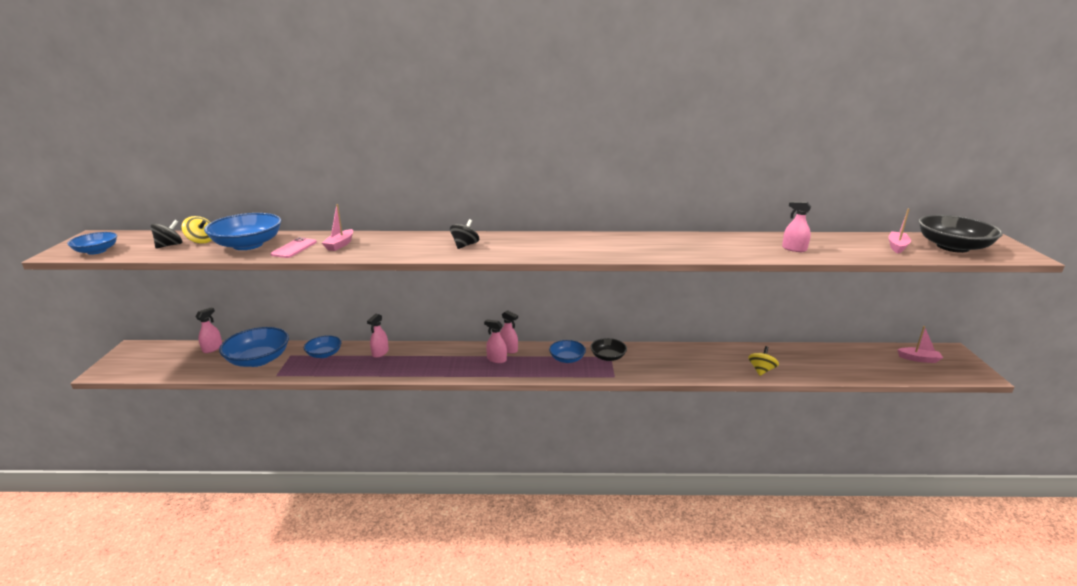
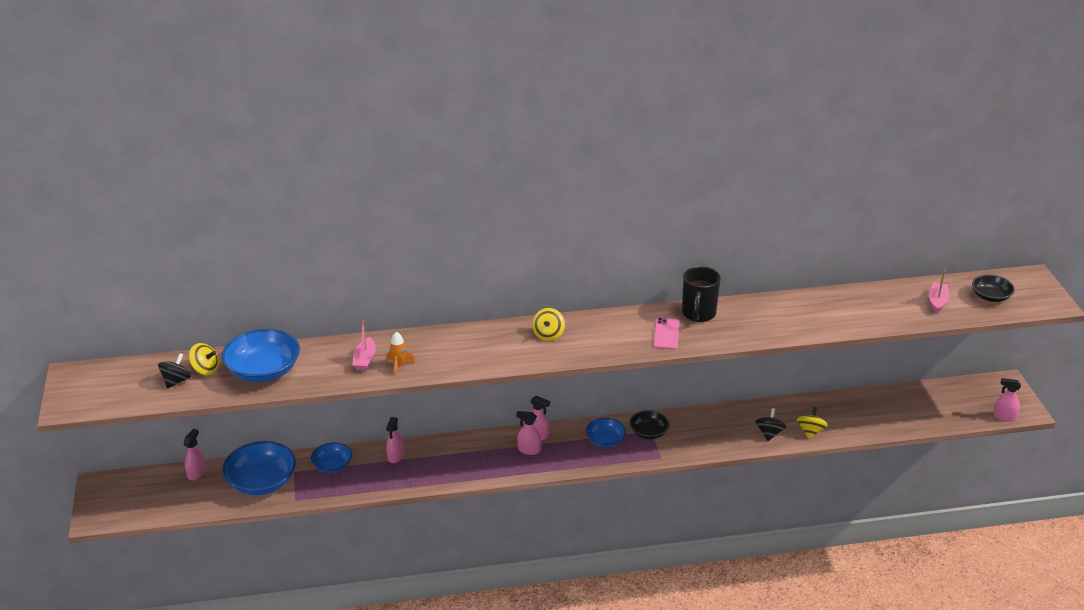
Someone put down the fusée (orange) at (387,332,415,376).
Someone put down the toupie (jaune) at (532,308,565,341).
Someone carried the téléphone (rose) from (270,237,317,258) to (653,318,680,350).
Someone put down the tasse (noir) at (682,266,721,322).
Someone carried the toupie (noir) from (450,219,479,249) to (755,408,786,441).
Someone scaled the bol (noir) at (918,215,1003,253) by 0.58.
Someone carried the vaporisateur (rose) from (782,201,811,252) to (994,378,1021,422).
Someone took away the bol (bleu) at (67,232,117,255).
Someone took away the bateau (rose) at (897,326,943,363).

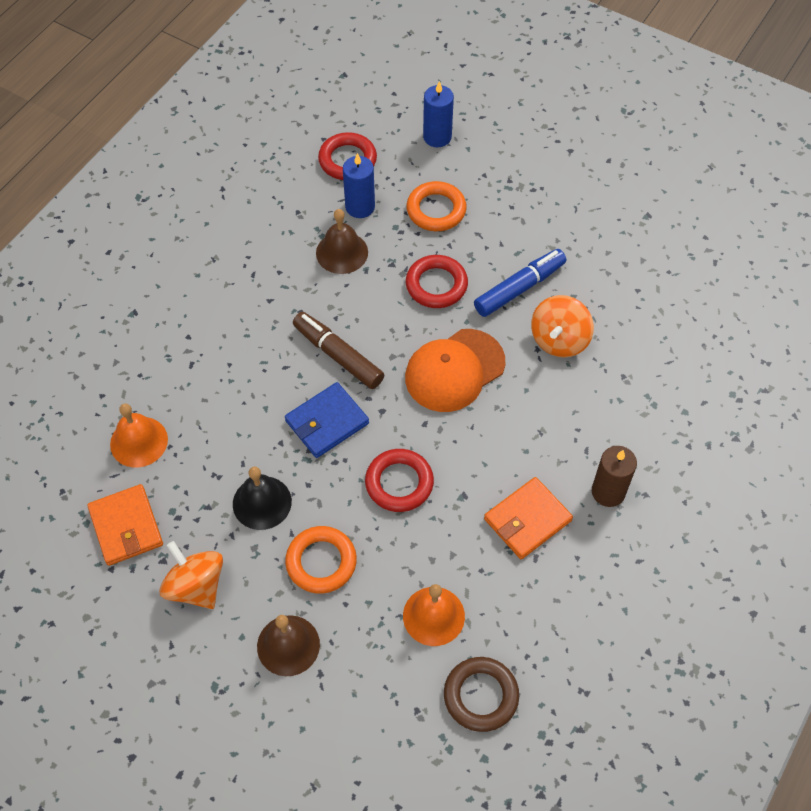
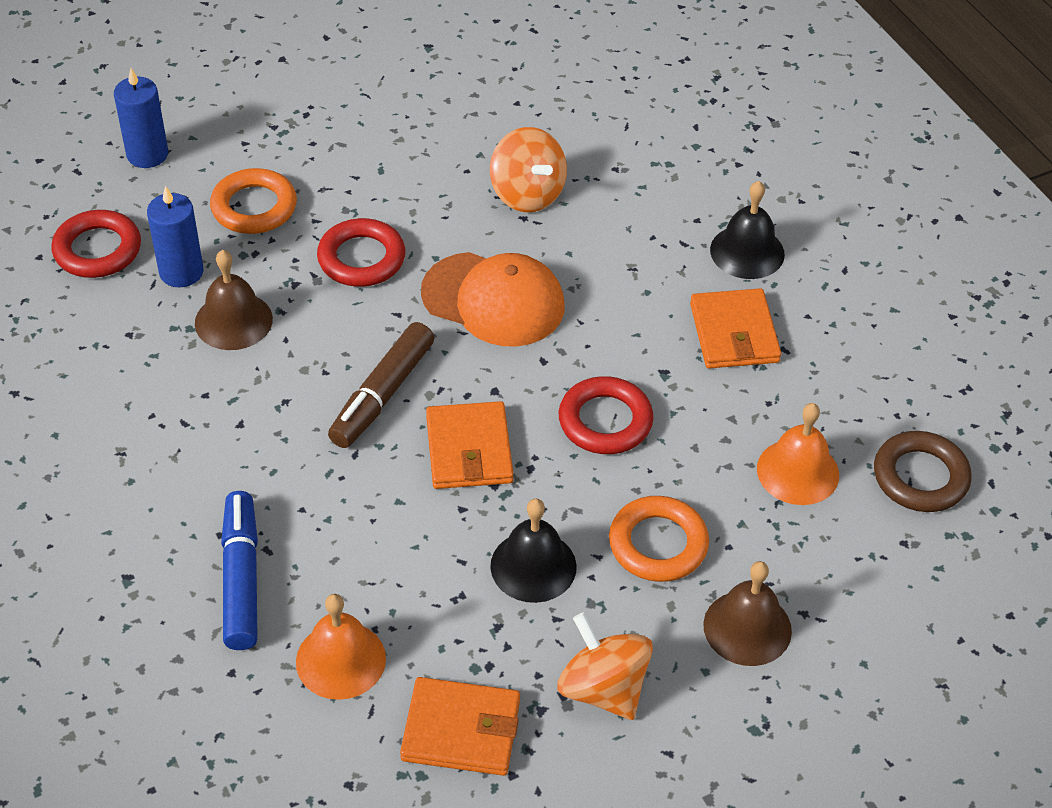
Someone carried the feutre (bleu) from (474,249,566,317) to (221,491,258,650).
Someone rotated the feutre (marron) at (293,312,384,389) by 45 degrees counterclockwise.
Someone rotated the casquette (orange) at (405,329,505,412) by 60 degrees counterclockwise.
Someone repainted the portefeuille (bleu) at (285,382,369,458), which became the portefeuille (orange) at (426,401,513,489).
Someone rotated the toupie (orange) at (159,541,223,609) by 60 degrees clockwise.
Someone swapped the bougie (marron) at (592,446,637,507) for the cloche (noir) at (710,181,785,279).

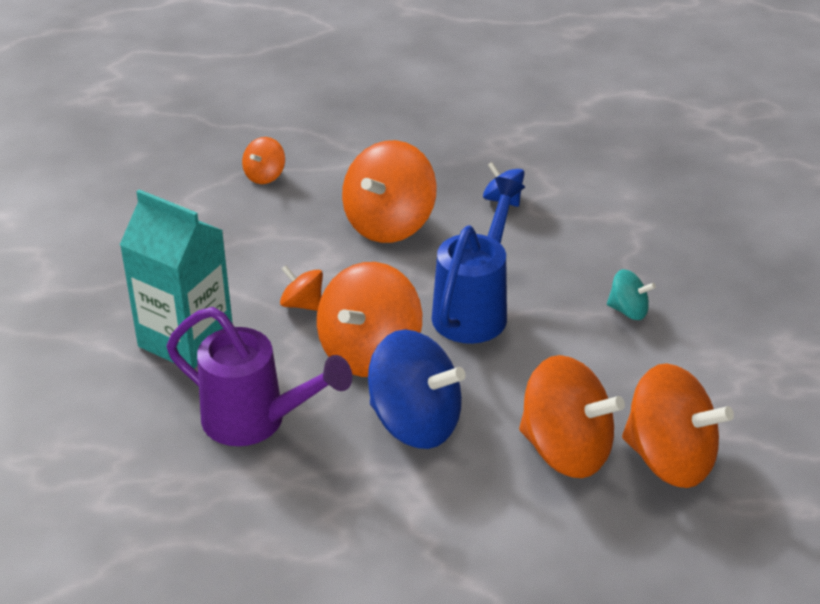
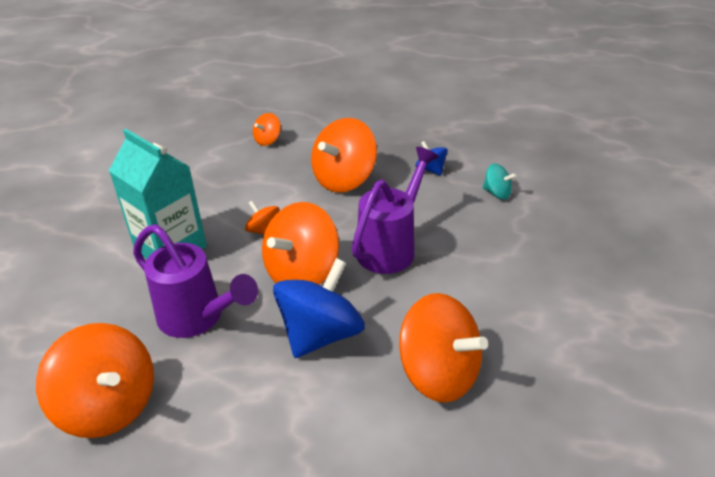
Someone carried the toupie (orange) from (622,363,734,488) to (36,323,154,438).
Someone rotated the toupie (bleu) at (368,329,466,449) by 90 degrees counterclockwise.
Someone repainted the arrosoir (bleu) at (432,177,525,344), which became the arrosoir (violet) at (352,147,439,274).
Someone carried the toupie (turquoise) from (607,269,656,320) to (482,164,517,199).

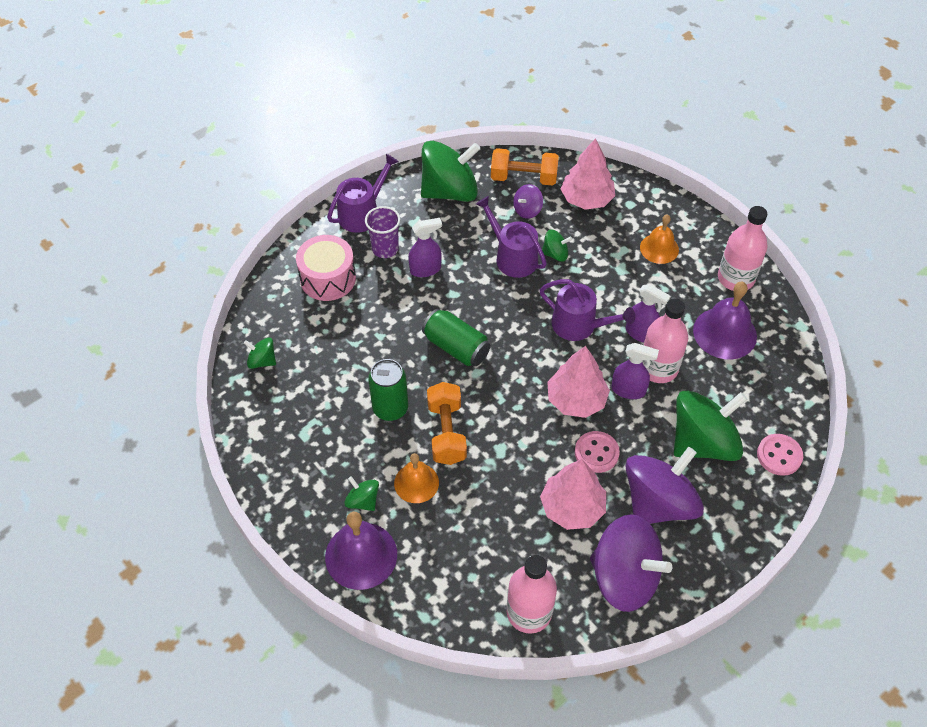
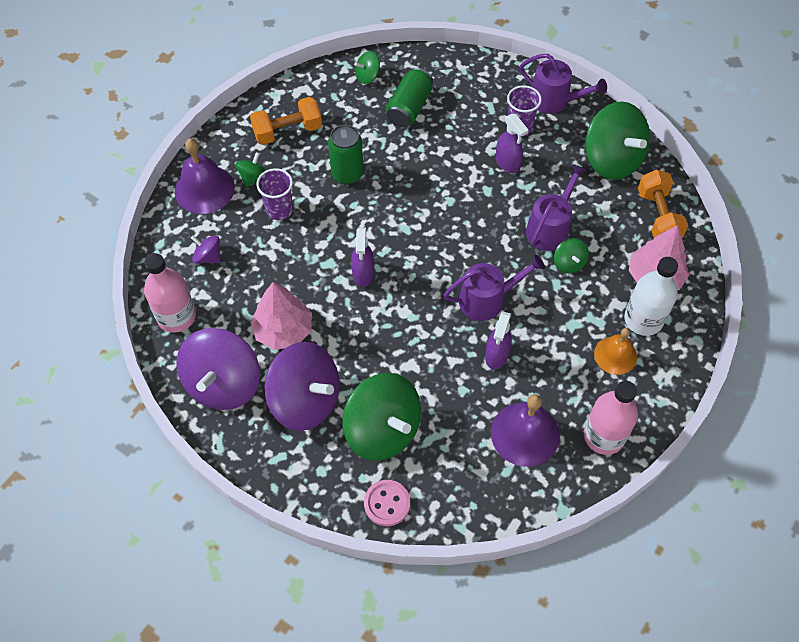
Someone carried the toupie (violet) from (513,184,543,219) to (191,235,221,264).
Someone carried the haltère (orange) from (427,382,467,465) to (250,97,322,145).
Someone swapped the cloche (orange) at (394,453,439,503) for the gobelet (violet) at (256,168,293,220).
Someone carried the vaporisateur (violet) from (612,343,659,399) to (351,227,374,287).
Someone rotated the toupie (vert) at (244,338,276,369) by 120 degrees counterclockwise.
Someone carried the canette (vert) from (422,309,490,366) to (386,68,433,127).
Someone rotated the arrosoir (violet) at (540,279,635,341) by 120 degrees counterclockwise.
Someone put down the bouteille (blanc) at (624,257,678,336).
Someone took away the tambour (rose) at (296,235,356,301).
Someone took away the arbre (rose) at (547,346,610,418).
Someone took away the bouton (rose) at (575,431,620,473).
Someone took away the bouteille (rose) at (642,299,688,383).

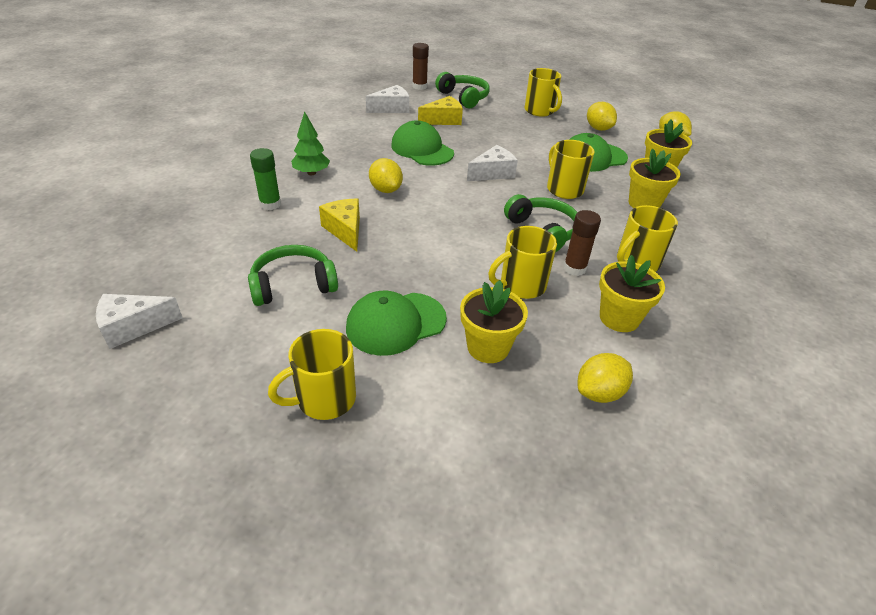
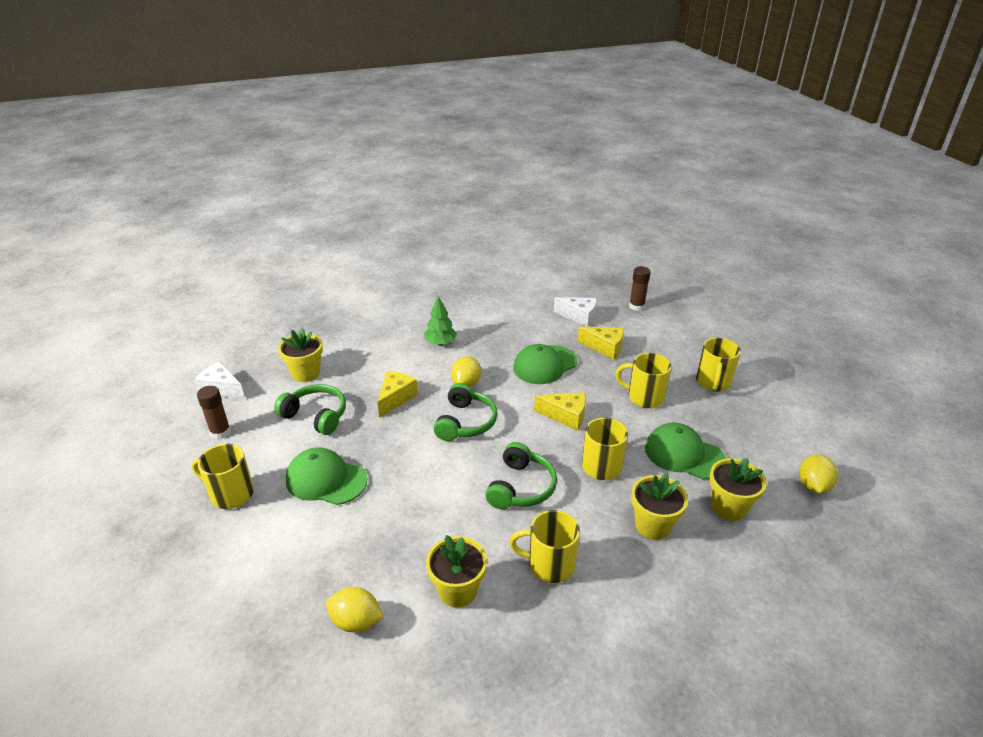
Someone carried the bâton de colle (marron) from (564,210,601,276) to (197,386,231,439).
Someone carried the pot de fleurs (jaune) from (460,280,528,363) to (278,327,323,382).
Someone carried the casque audio (vert) from (435,72,490,108) to (434,383,497,441).
Someone rotated the casquette (vert) at (391,121,454,166) by 135 degrees counterclockwise.
Someone repainted the fromage (blanc) at (467,145,518,181), which became the fromage (jaune) at (534,392,586,431).
Someone carried the tasse (jaune) from (488,226,557,299) to (615,353,671,408).
Someone took away the bâton de colle (vert) at (250,148,281,210).
Someone took away the citron (jaune) at (587,102,617,131).

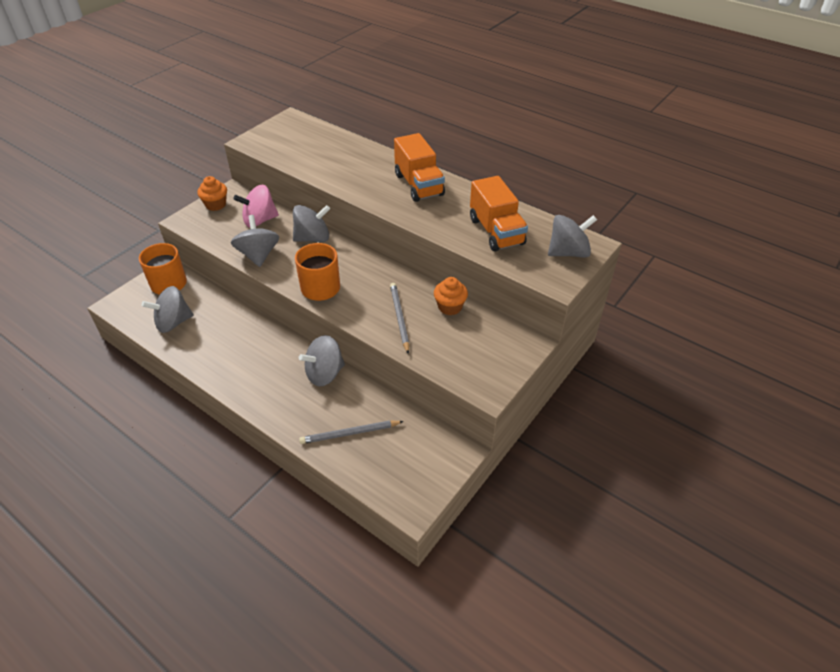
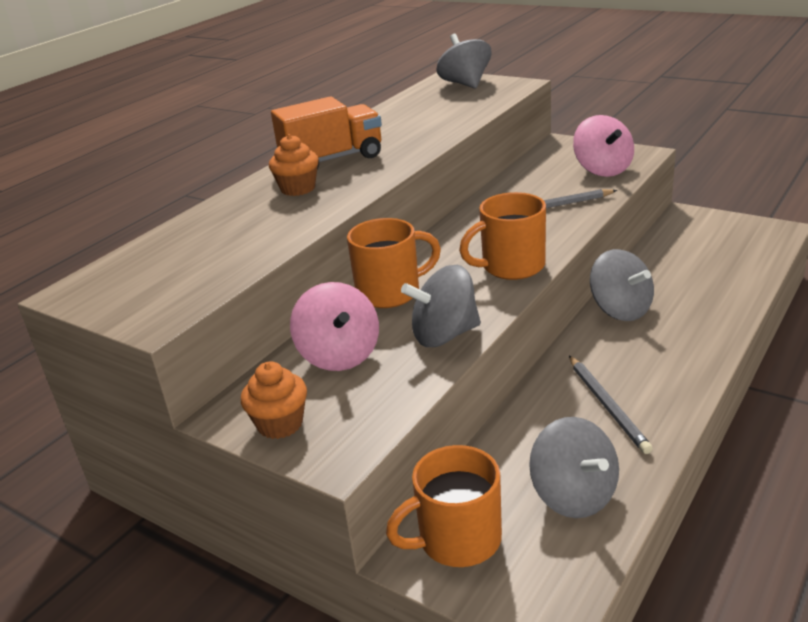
Someone carried the muffin (orange) from (434,277,468,315) to (269,134,319,196).
Someone swapped the toupie (gris) at (293,205,330,242) for the tasse (orange) at (347,218,441,308).
Someone carried the crayon (gris) from (299,420,404,444) to (569,356,653,454).
Someone put down the toupie (rose) at (573,115,634,177).
Someone took away the camion (orange) at (470,176,528,252).

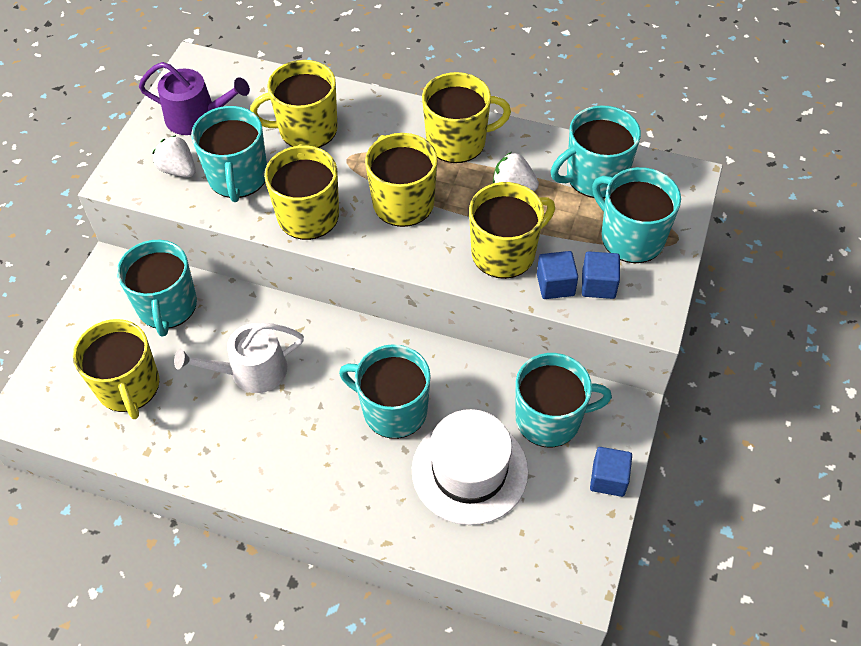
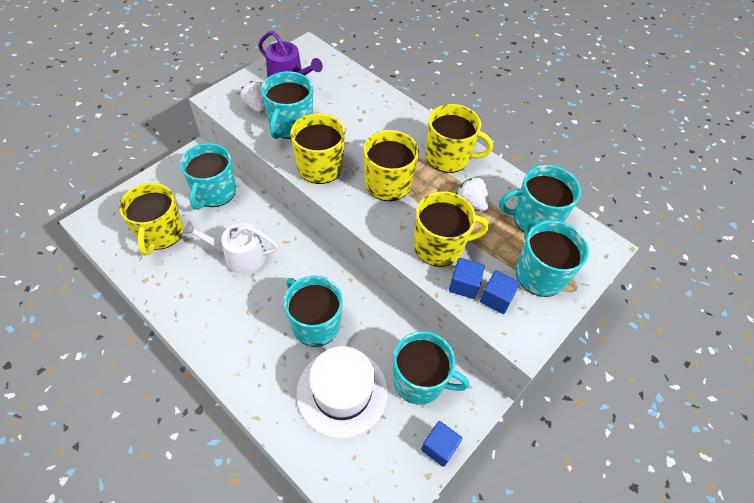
Someone took away the tasse (jaune) at (250,60,338,148).

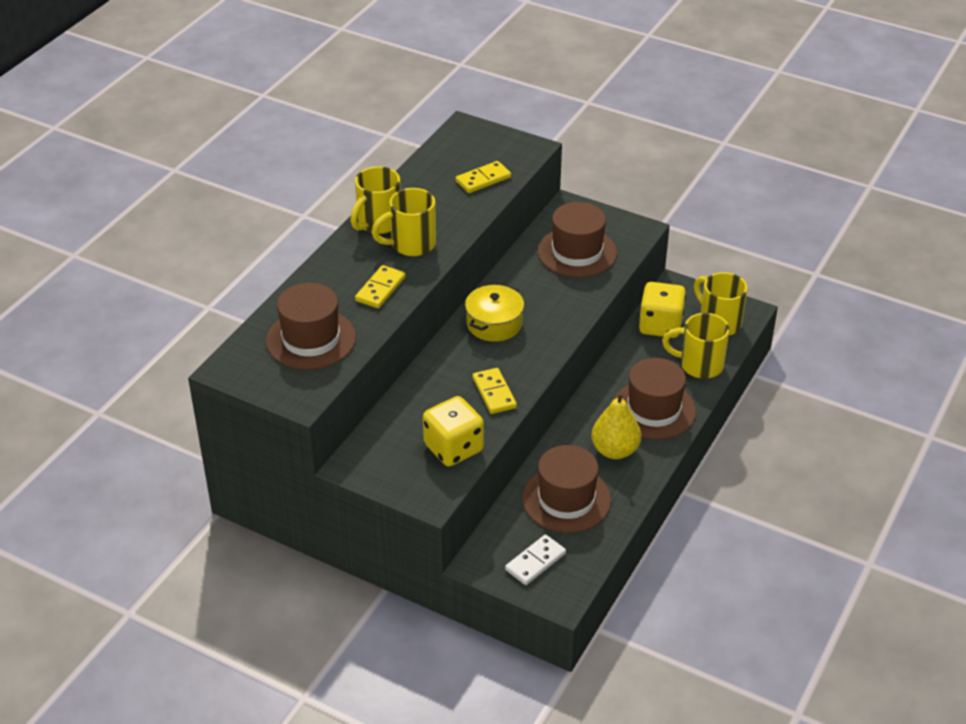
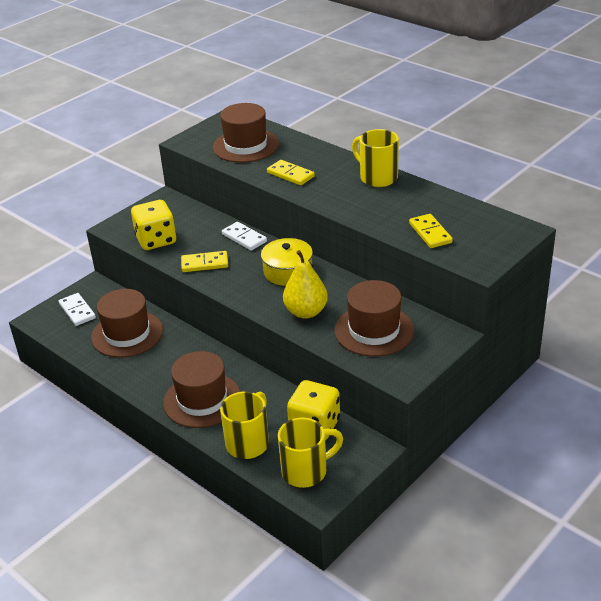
Someone put down the domino (blanc) at (222,222,267,251).
Someone carried the poire (jaune) from (591,392,641,459) to (283,250,328,319).
Someone took away the tasse (jaune) at (371,188,436,256).

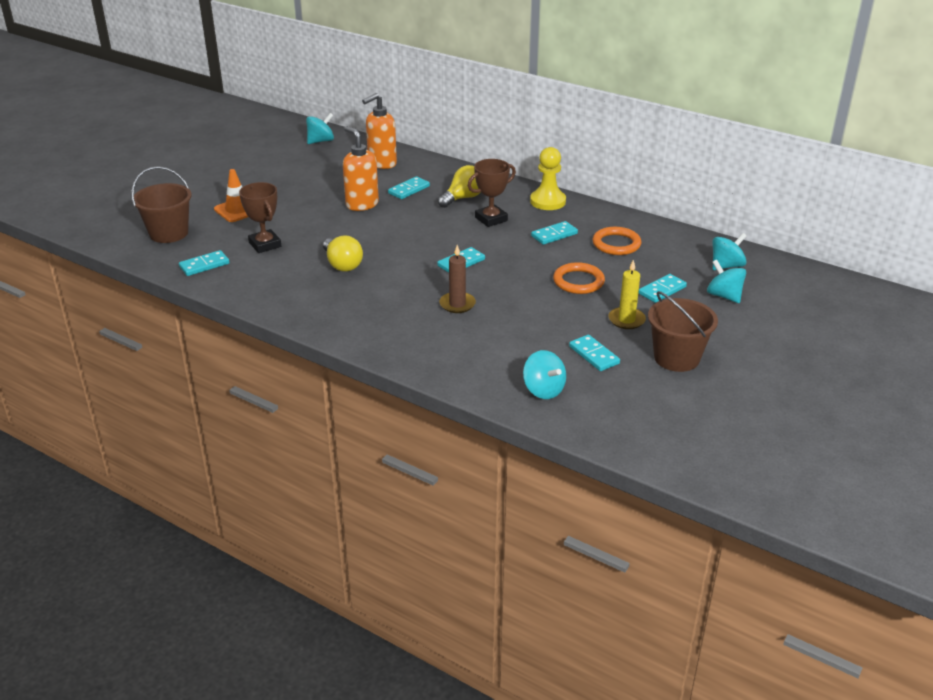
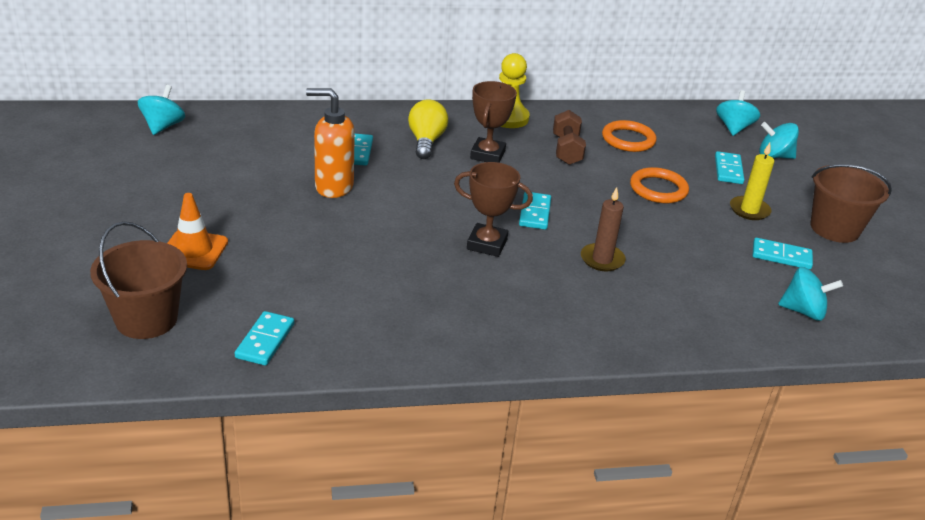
Someone carried the trophée (marron) from (239,182,281,253) to (454,162,533,257).
Someone swapped the domino (turquoise) at (531,221,578,245) for the haltère (marron) at (553,110,586,165).
Someone took away the ampoule (jaune) at (323,235,363,272).
Someone took away the distributeur de savon (orange) at (362,93,397,169).

